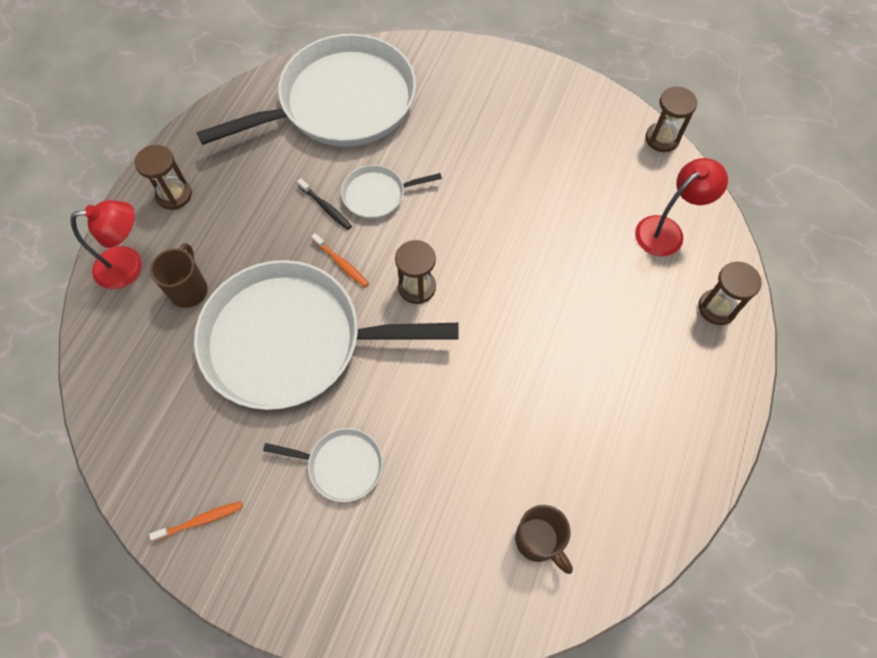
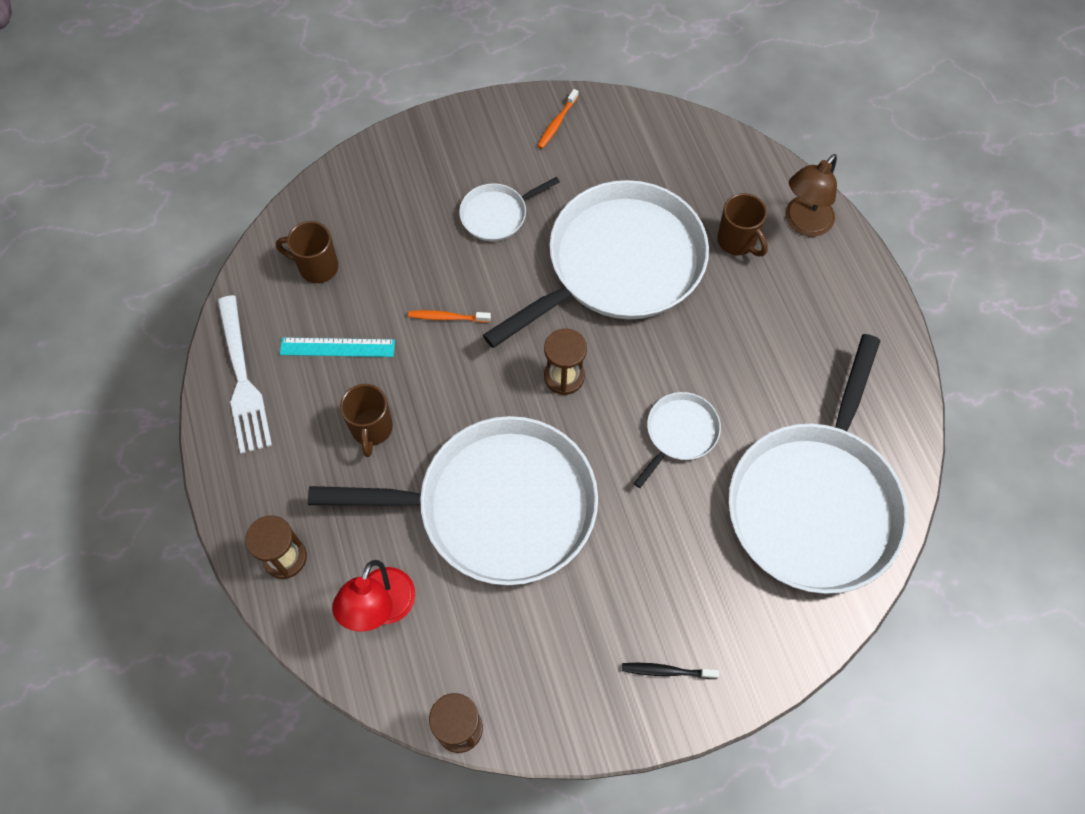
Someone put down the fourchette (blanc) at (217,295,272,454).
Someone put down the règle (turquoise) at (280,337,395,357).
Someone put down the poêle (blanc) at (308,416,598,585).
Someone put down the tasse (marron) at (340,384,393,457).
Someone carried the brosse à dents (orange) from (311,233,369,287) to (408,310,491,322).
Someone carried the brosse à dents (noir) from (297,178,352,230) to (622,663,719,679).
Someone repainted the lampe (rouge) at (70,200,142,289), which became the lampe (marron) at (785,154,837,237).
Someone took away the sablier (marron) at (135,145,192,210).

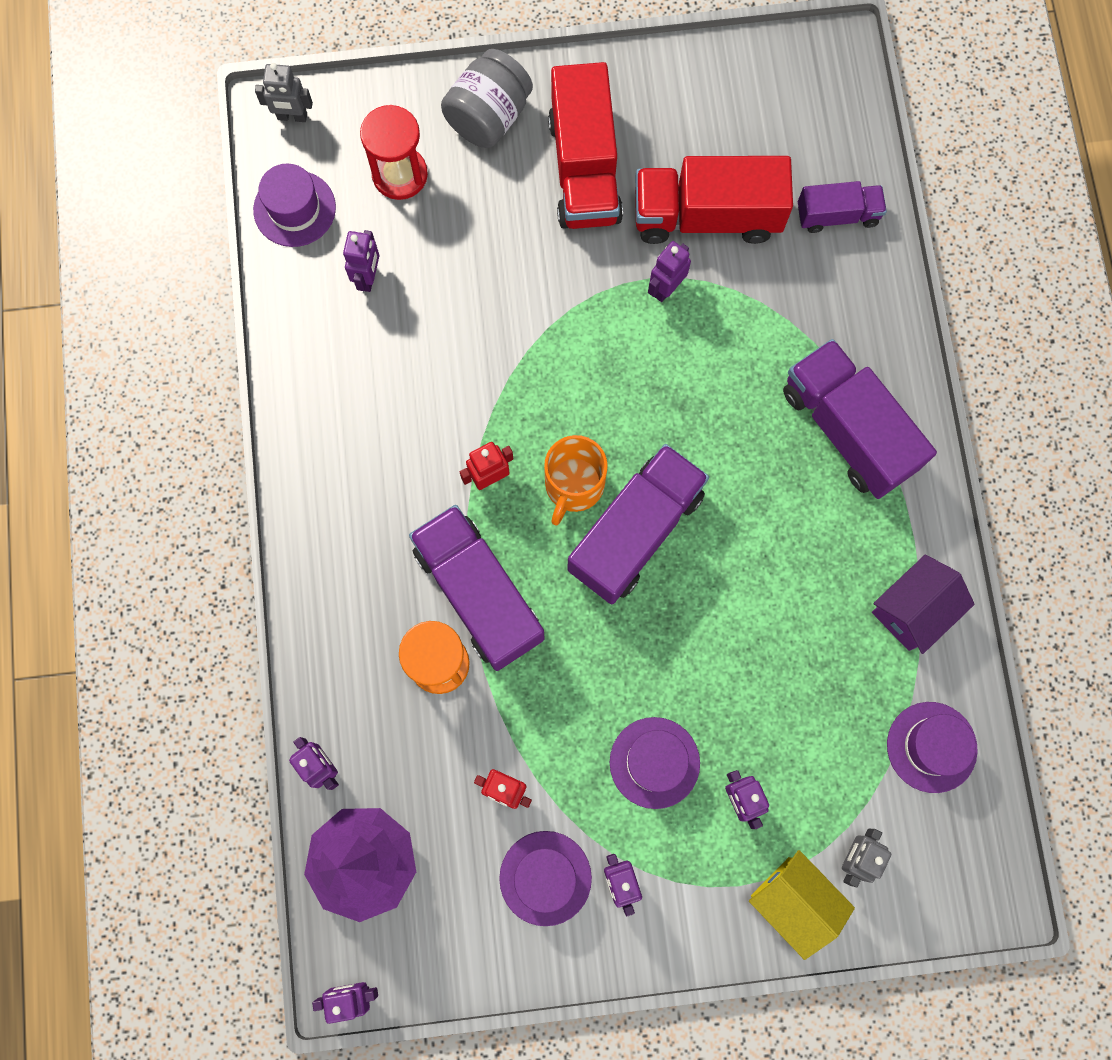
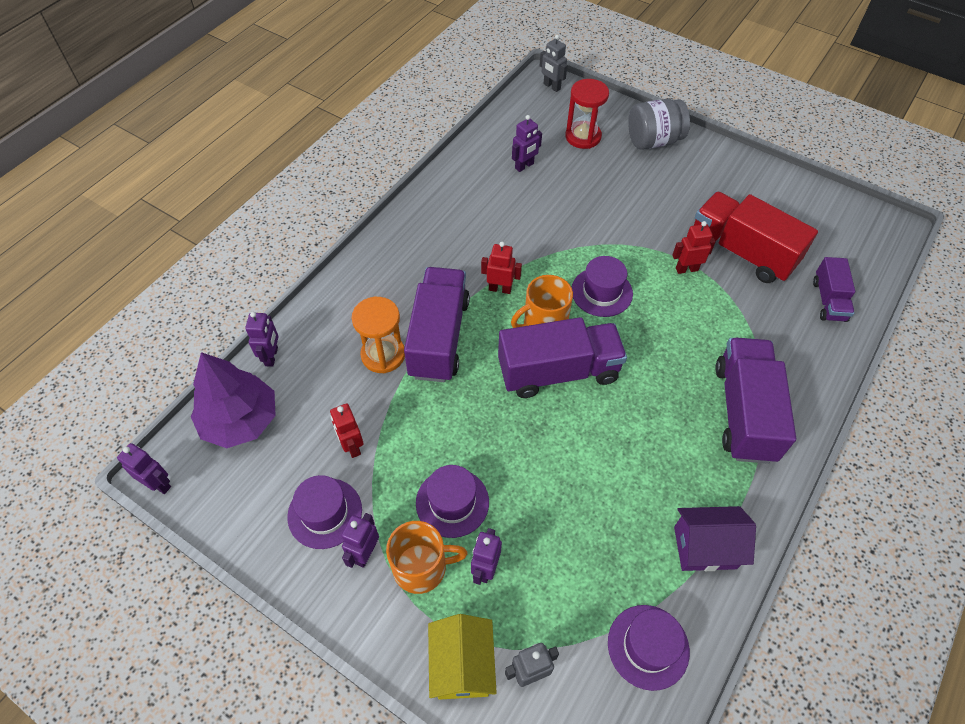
Someone put down the tasse (orange) at (386,521,468,594).
Someone carried the chapeau (violet) from (253,164,336,247) to (571,256,633,317).
Someone repainted the robot (violet) at (648,241,691,302), which became the robot (rouge) at (672,221,716,274).
Someone rotated the camion (violet) at (798,181,887,233) by 60 degrees clockwise.
Someone took away the camion (rouge) at (548,62,623,229).

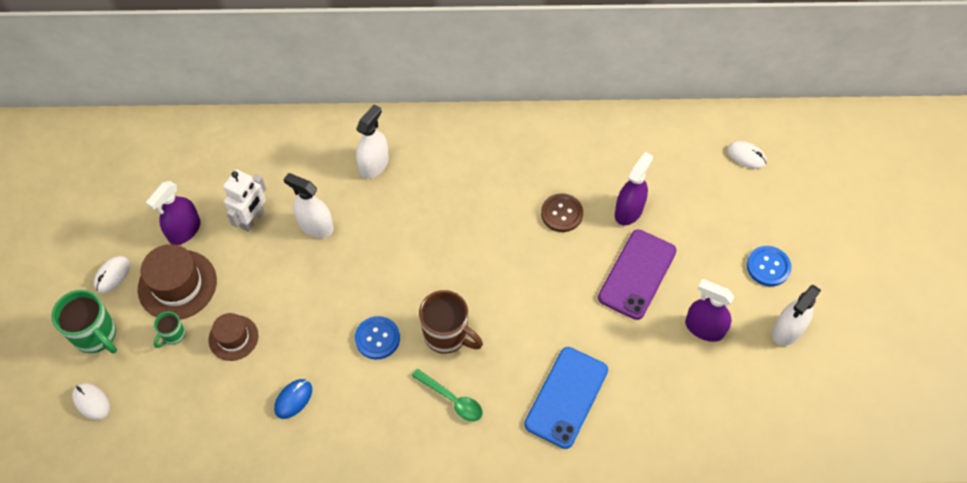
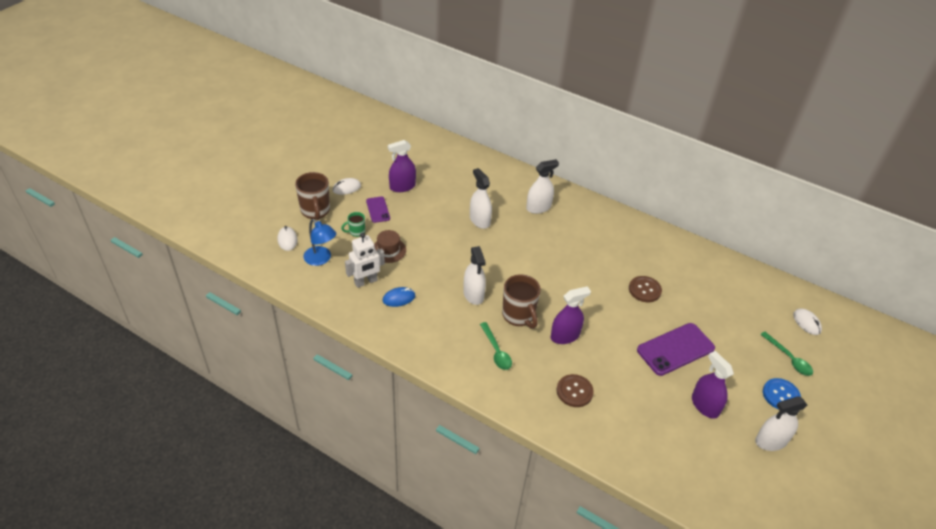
Someone repainted the tasse (vert) at (52,290,117,353), which became the tasse (marron) at (295,172,330,220).
Someone put down the lampe (bleu) at (303,219,336,266).
Someone carried the robot (blanc) from (223,170,266,232) to (345,233,385,288).
Someone swapped the chapeau (marron) at (138,244,217,320) for the téléphone (violet) at (366,196,390,223).
Someone swapped the bouton (bleu) at (355,316,400,359) for the vaporisateur (blanc) at (463,246,486,305).
Someone carried the vaporisateur (violet) from (615,152,653,226) to (551,286,591,344).
Someone swapped the téléphone (bleu) at (524,347,608,449) for the bouton (marron) at (556,374,594,407).
Someone put down the cuillère (vert) at (760,332,813,376).

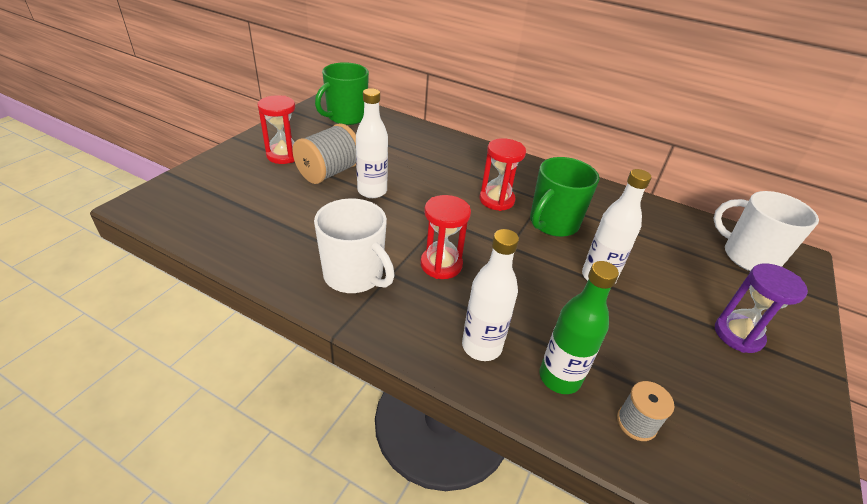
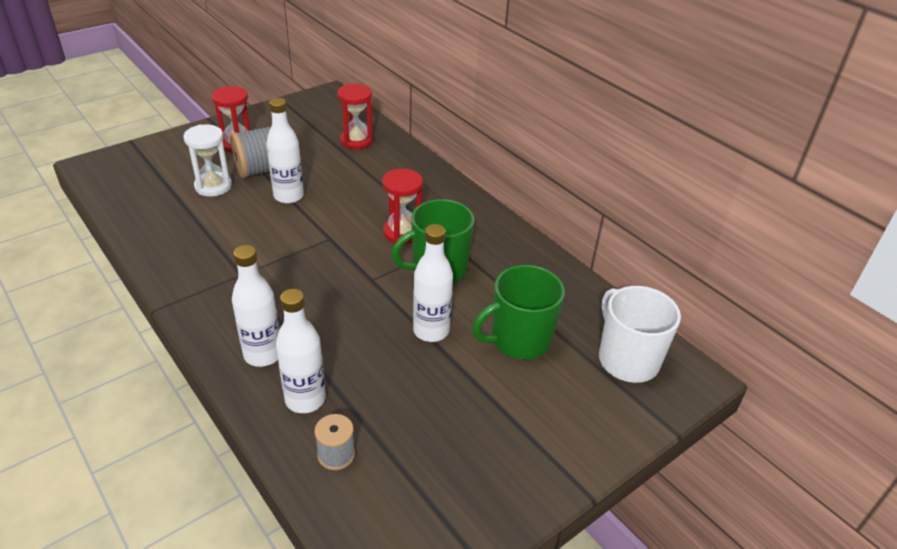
Someone put down the sablier (blanc) at (183,124,232,197).
Someone repainted the bouteille (vert) at (539,261,619,394), which became the bouteille (blanc) at (276,289,326,413).
Someone carried the sablier (rouge) from (420,195,471,279) to (337,83,373,149).
Someone carried the tasse (vert) from (315,62,369,125) to (472,265,565,360).
Someone took away the tasse (blanc) at (314,198,395,293).
Someone took away the sablier (violet) at (715,263,808,353).

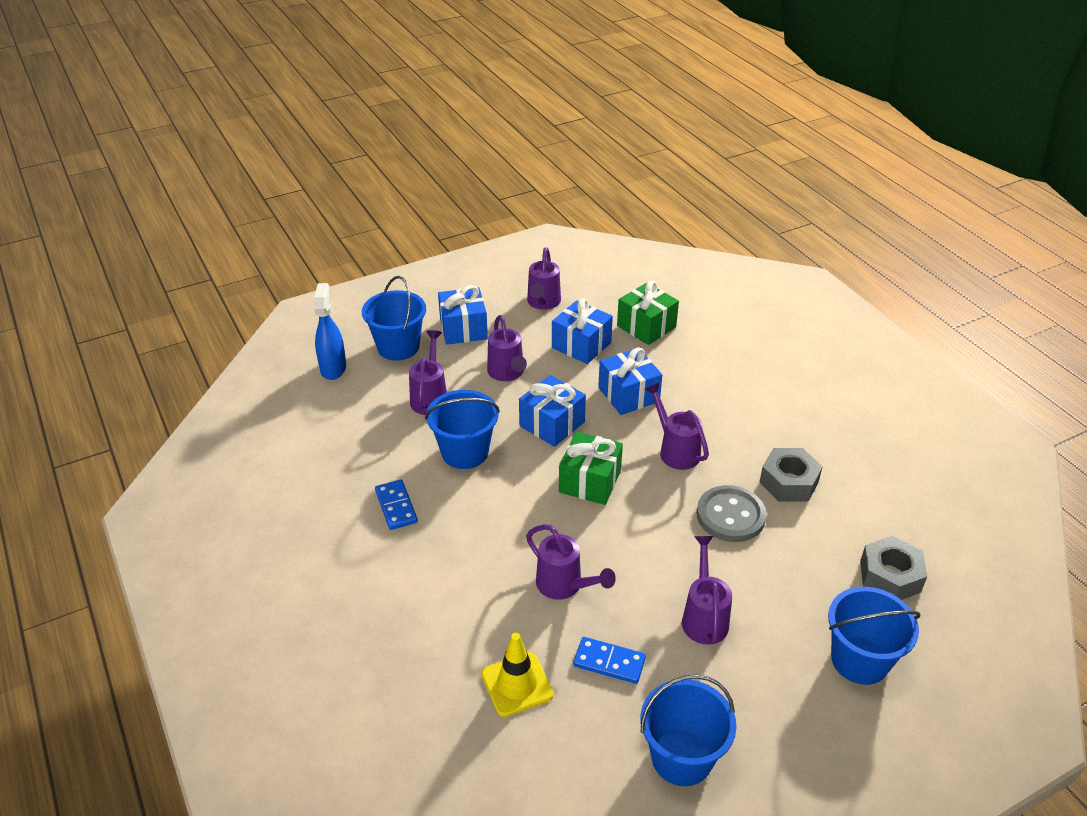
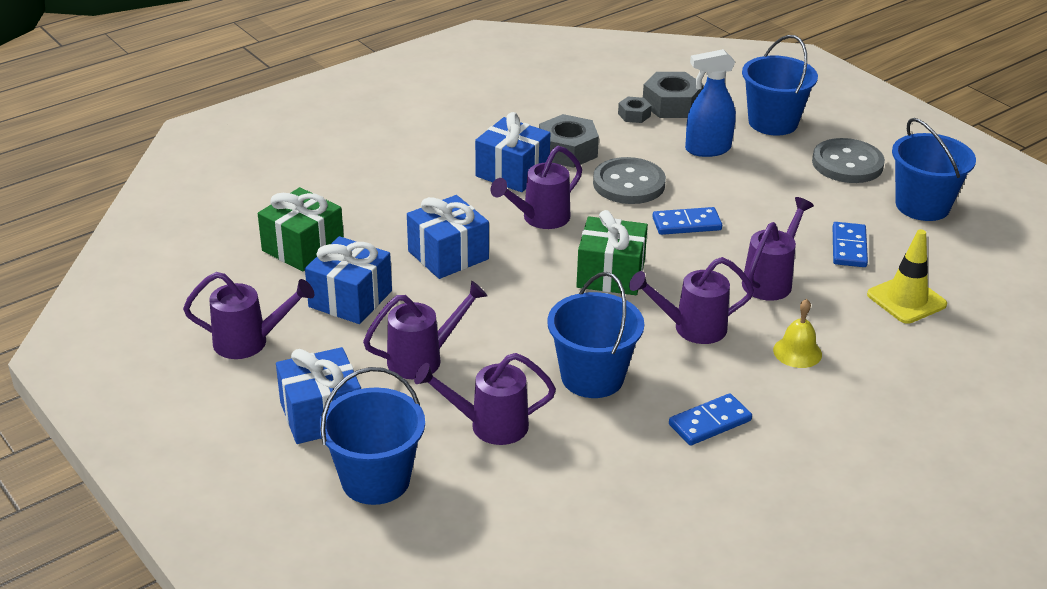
Someone carried the cadeau (bleu) from (519,375,586,447) to (475,112,550,192).
Someone put down the écrou (gris) at (618,97,652,123).
Someone carried the arrosoir (violet) from (682,536,732,645) to (629,257,754,344).
Someone put down the domino (bleu) at (652,207,722,235).
Someone carried the vaporisateur (bleu) from (314,283,346,380) to (685,49,736,157).
Someone put down the cloche (jaune) at (773,299,822,368).
Someone put down the bouton (gris) at (812,138,885,183).

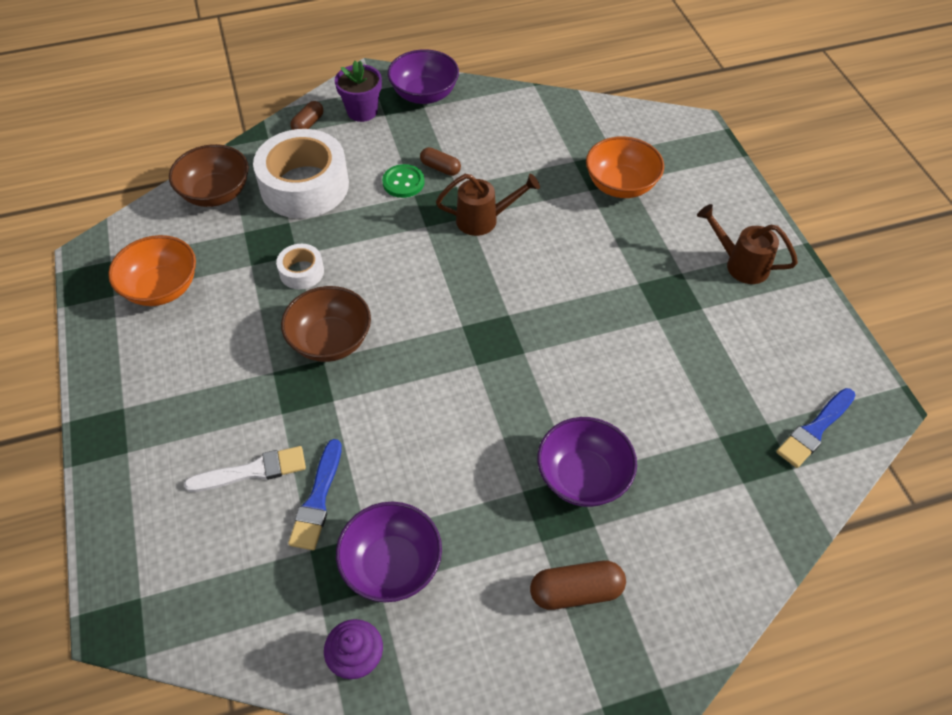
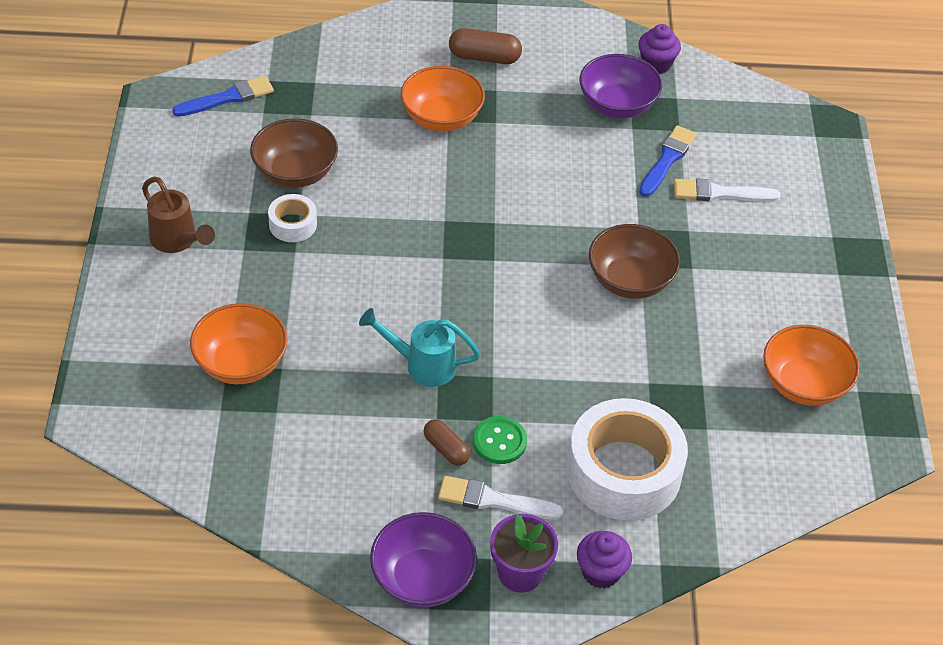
Someone carried the bol (marron) from (169,144,249,207) to (250,118,338,188).
Someone carried the ruban adhésif (blanc) from (276,244,324,289) to (268,194,317,242).
Someone repainted the arrosoir (marron) at (436,174,540,236), which became the arrosoir (turquoise) at (359,308,480,387).
Someone repainted the bol (violet) at (537,417,637,507), which became the bol (orange) at (401,66,485,131).
Someone put down the pinceau (blanc) at (438,476,563,520).
Someone swapped the gélule (marron) at (290,101,323,130) for the muffin (violet) at (577,531,632,589).

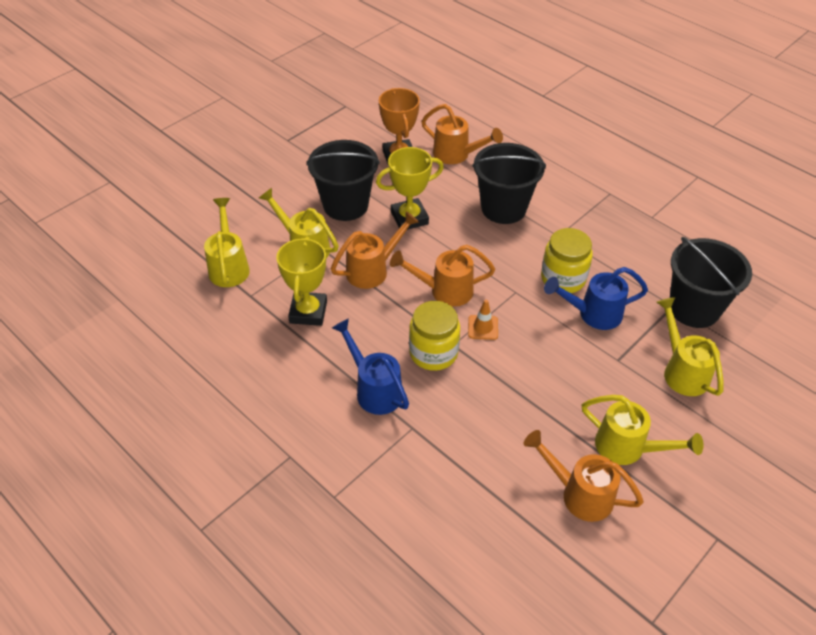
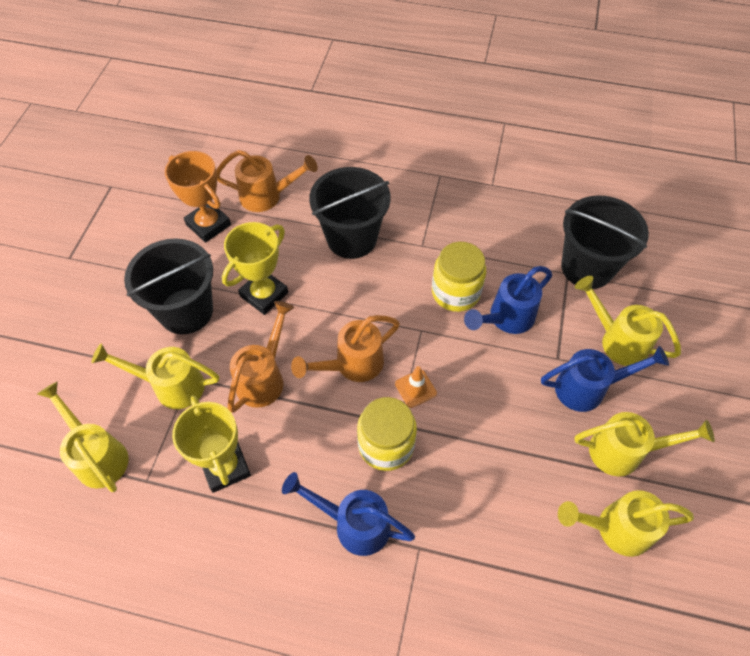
Someone put down the arrosoir (bleu) at (541,346,669,412).
Someone repainted the arrosoir (orange) at (523,430,644,522), which became the arrosoir (jaune) at (558,490,694,557).

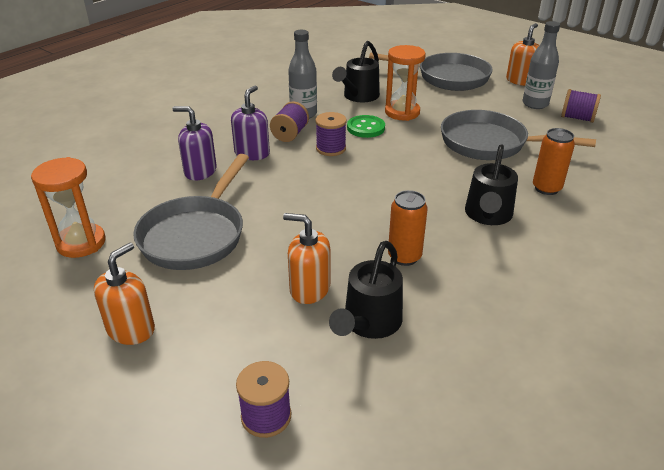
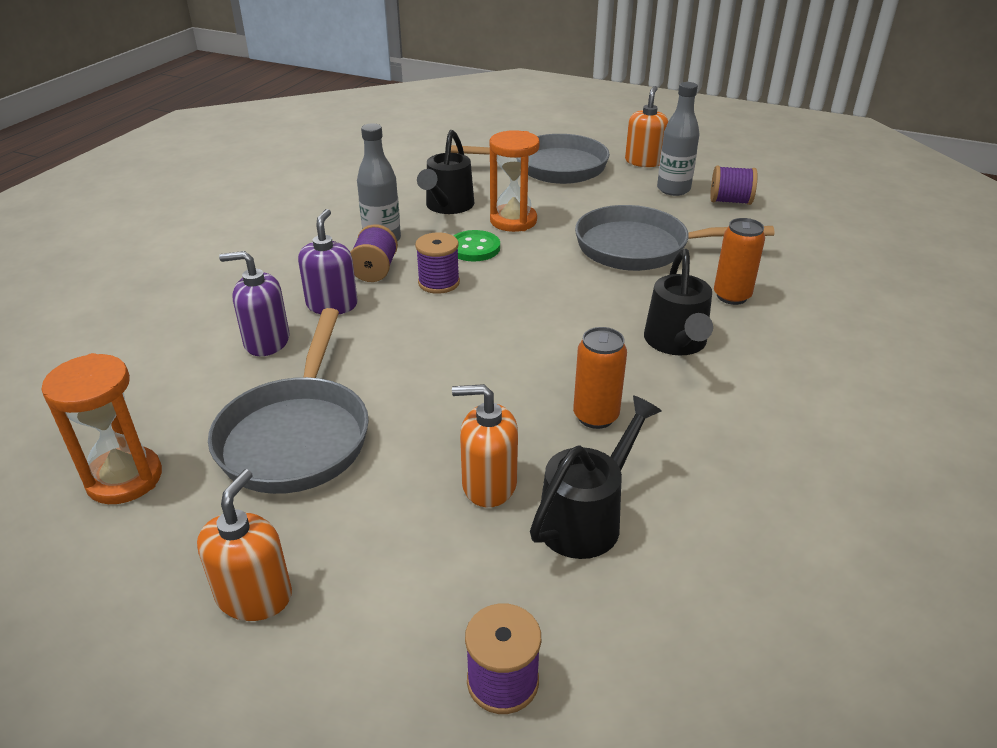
Someone rotated the arrosoir (noir) at (329,241,403,339) by 150 degrees counterclockwise.

